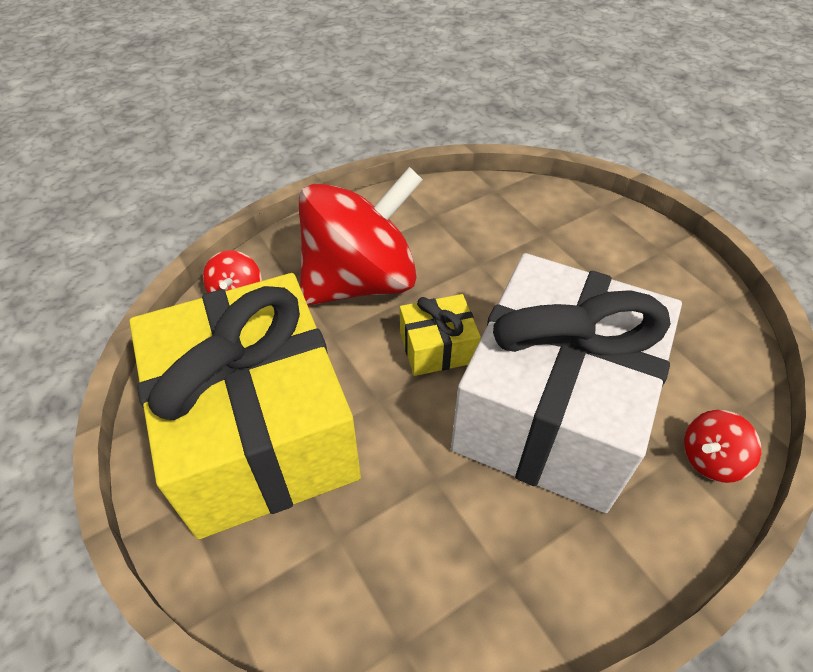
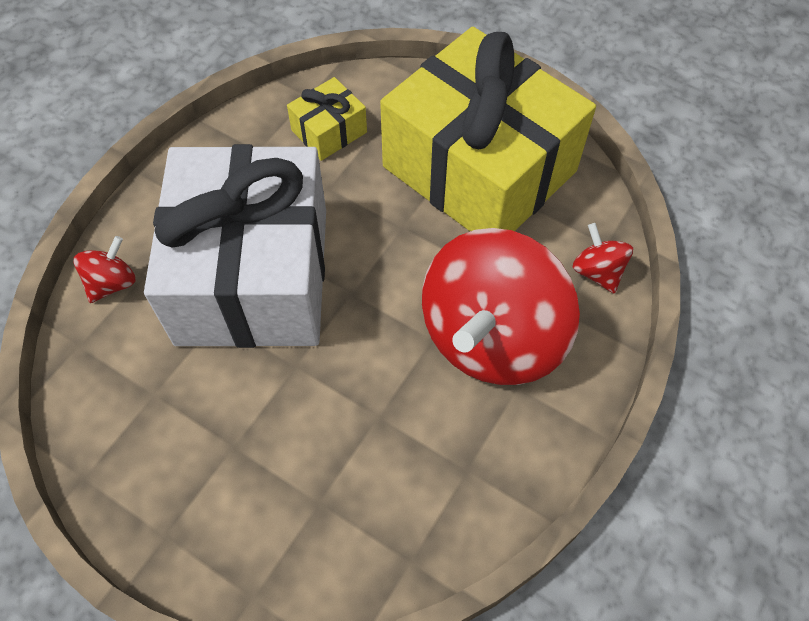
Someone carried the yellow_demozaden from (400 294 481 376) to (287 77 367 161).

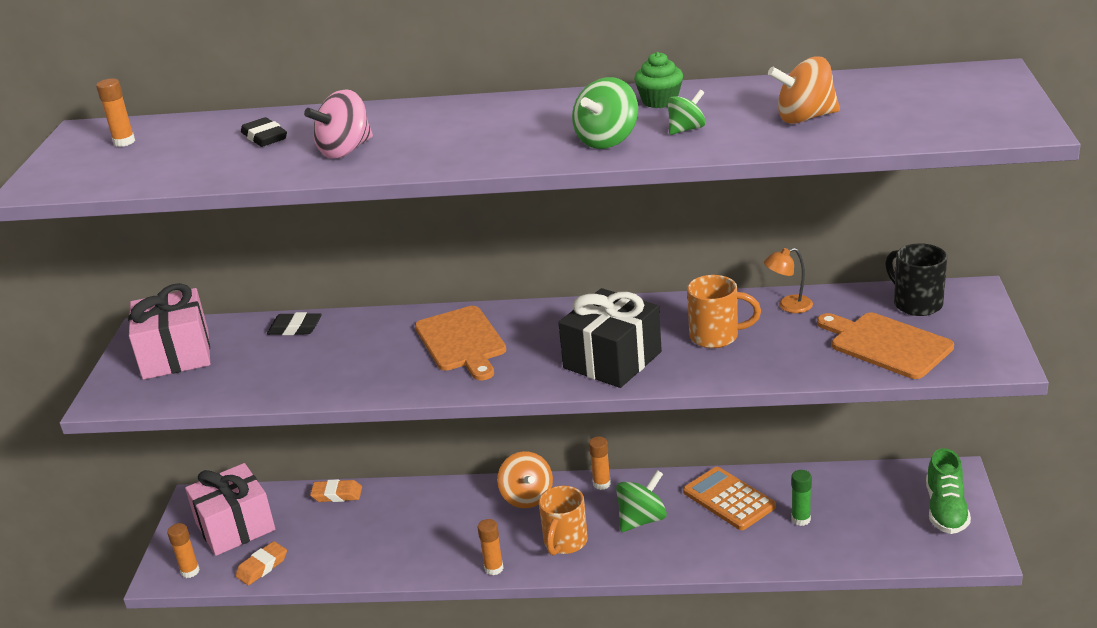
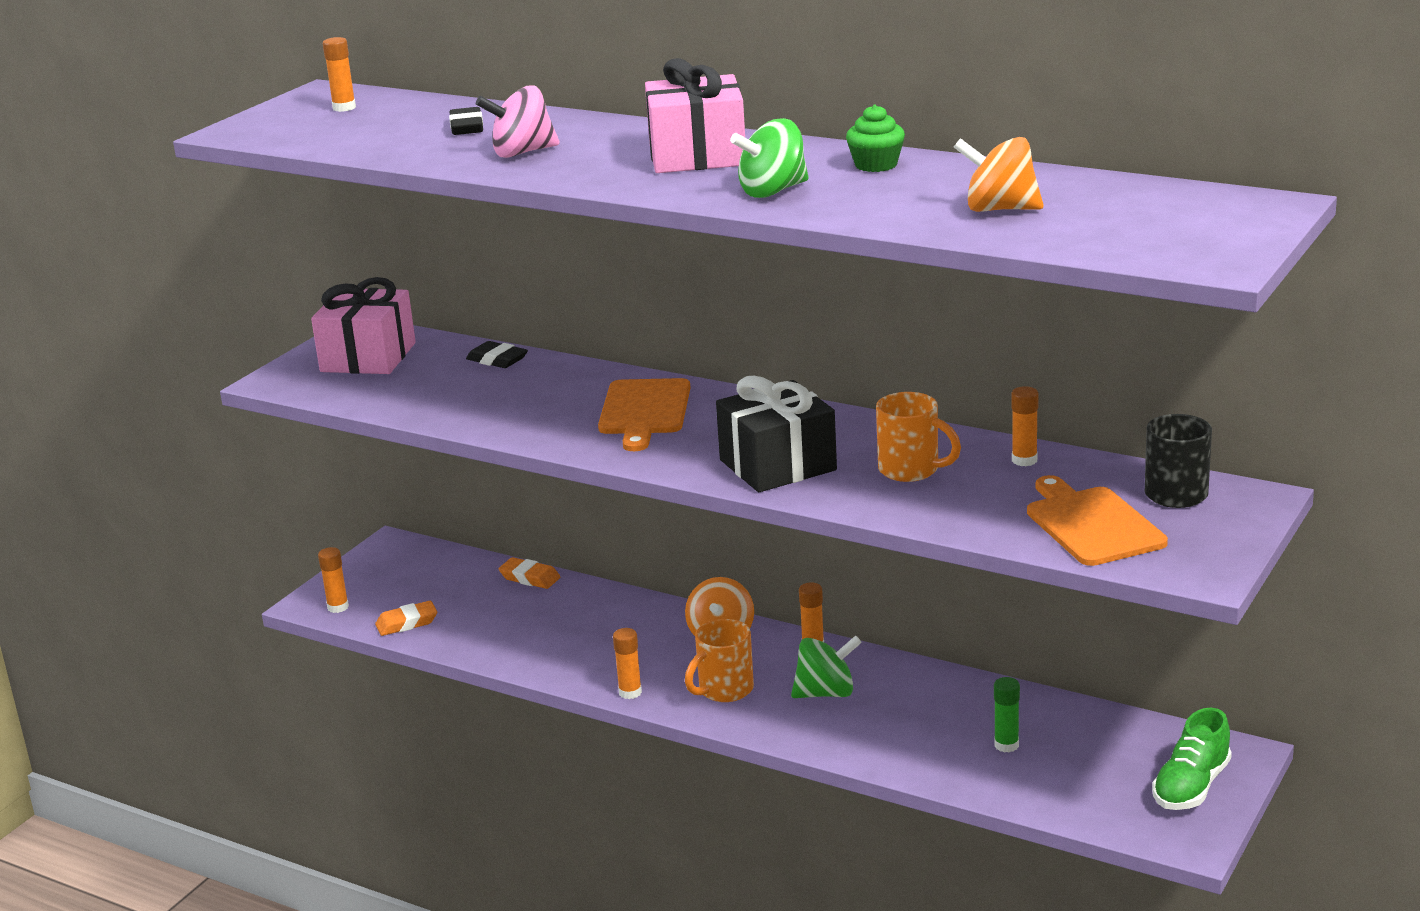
Someone carried the pink_demozaden from (185 463 275 556) to (645 58 745 173). Someone swapped the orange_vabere at (764 248 813 313) for the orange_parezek at (1012 386 1039 466). Someone took away the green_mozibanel at (668 90 705 135). Someone took away the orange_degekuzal at (683 467 776 530).

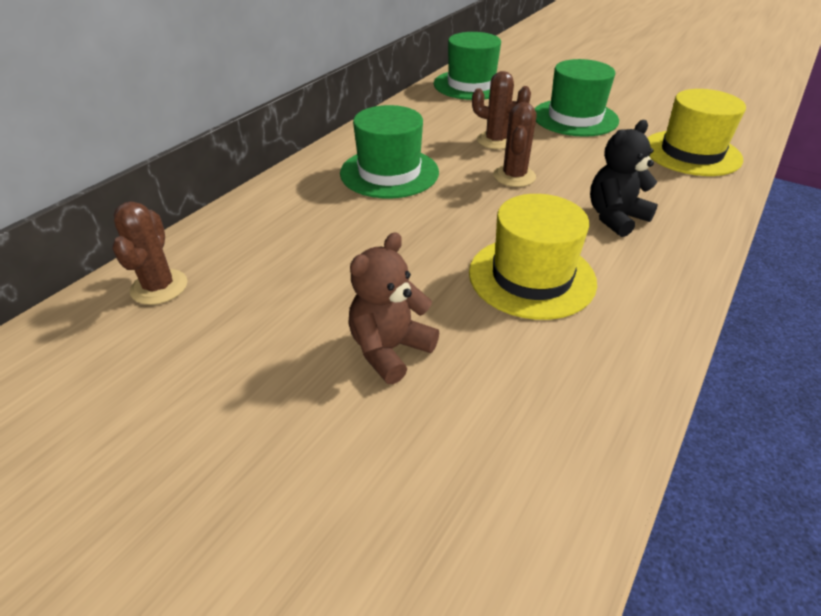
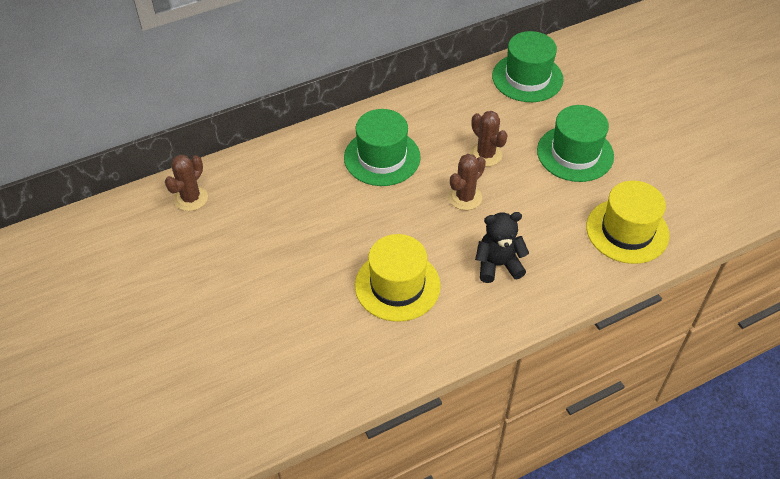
Someone took away the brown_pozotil at (348 232 439 384).

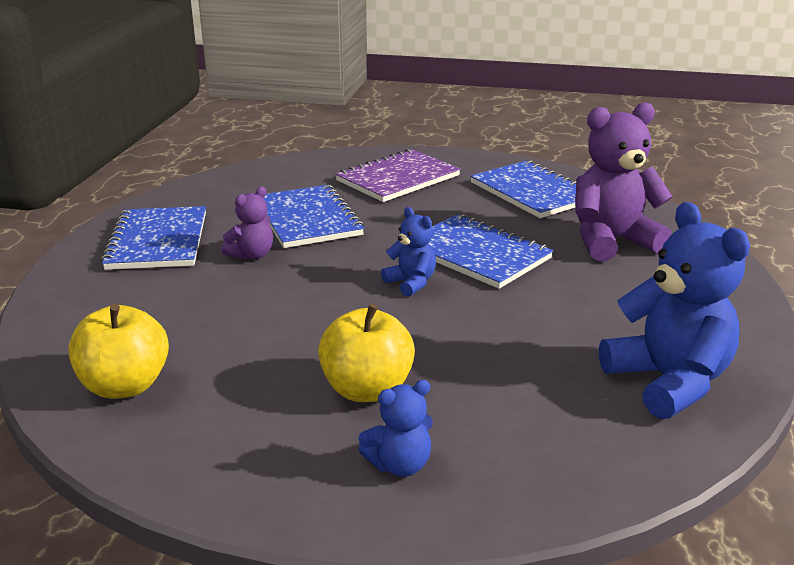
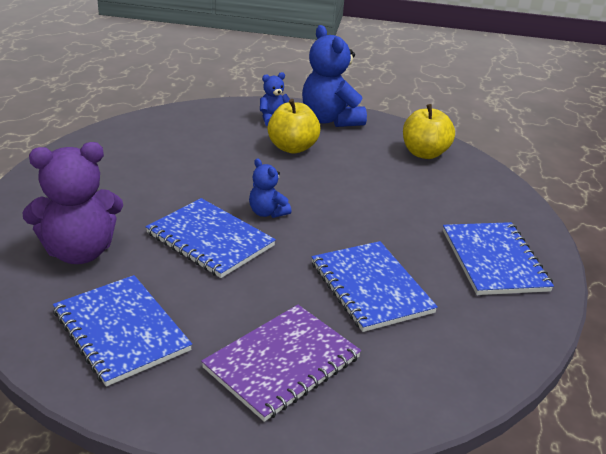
Someone carried the blue_pozotil from (599 202 750 419) to (302 25 367 127). Someone took away the purple_pozotil at (222 187 273 260).

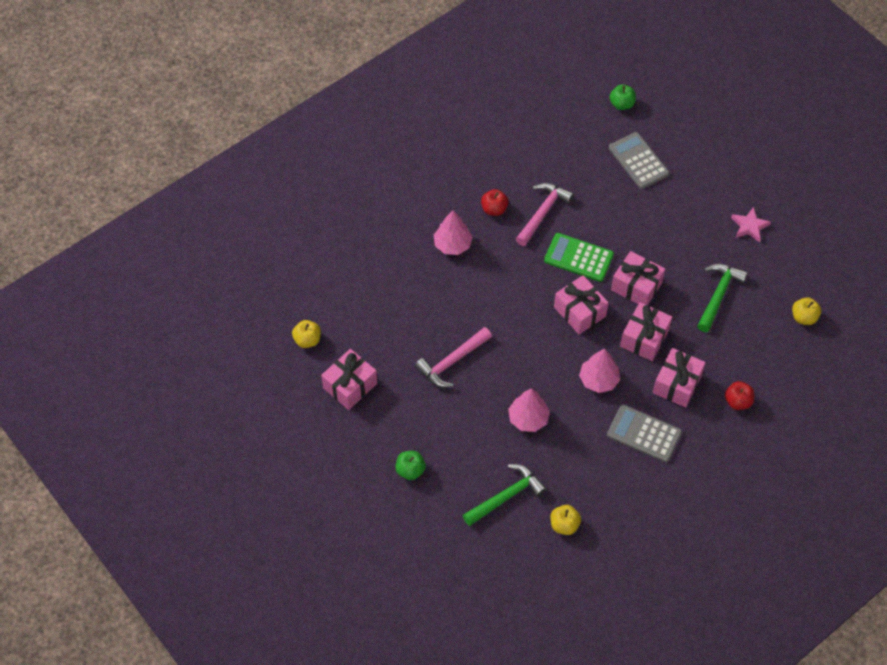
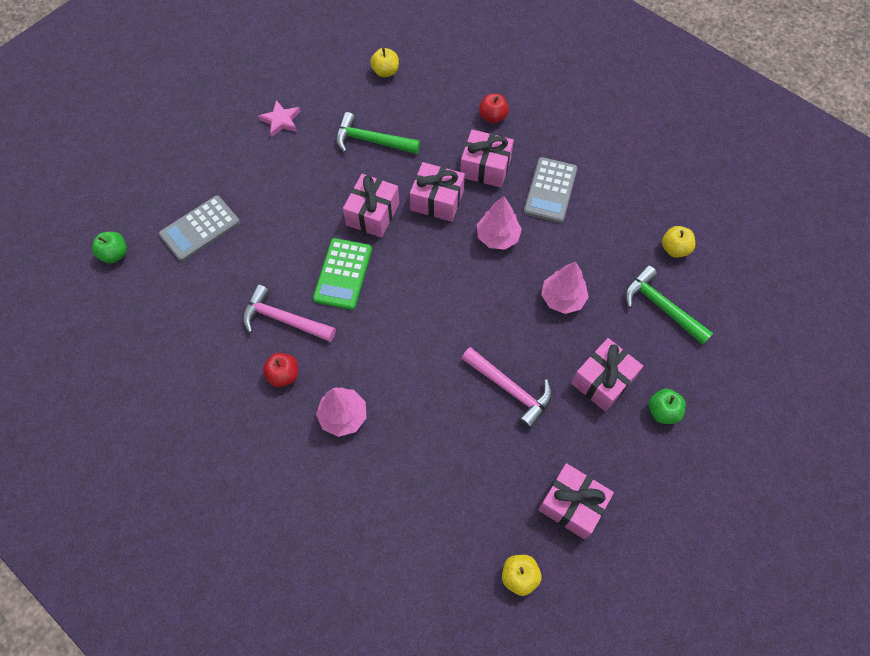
Someone carried the pink_demozaden from (554 275 609 334) to (571 338 643 411).

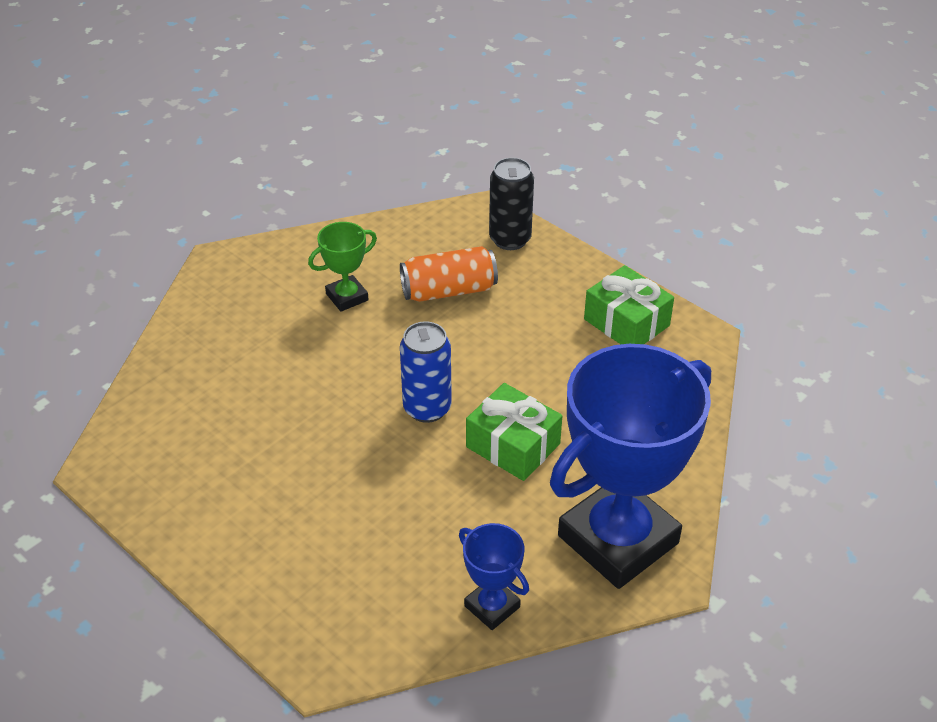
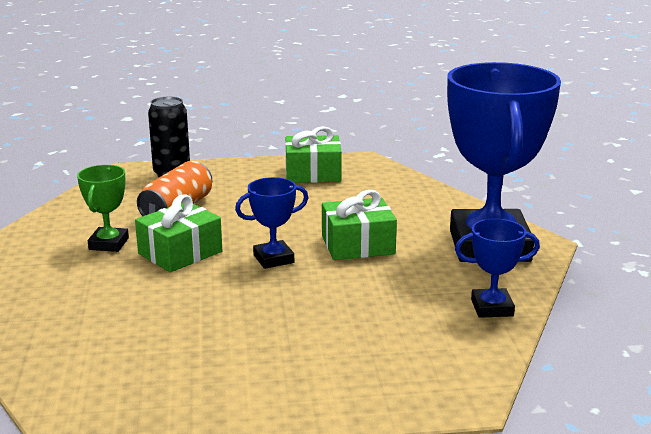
Someone put down the green_demozaden at (135 194 222 272). Someone swapped the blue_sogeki at (400 321 452 423) for the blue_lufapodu at (235 177 308 269).

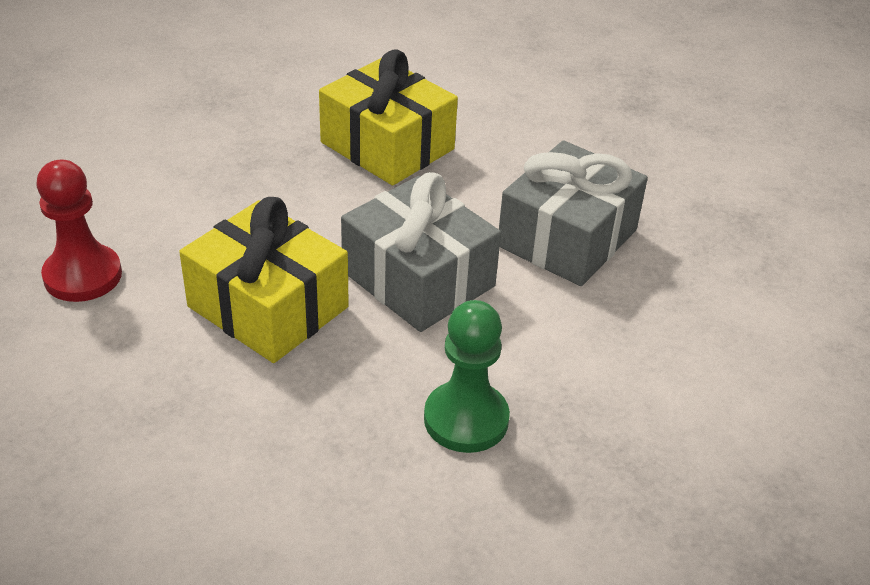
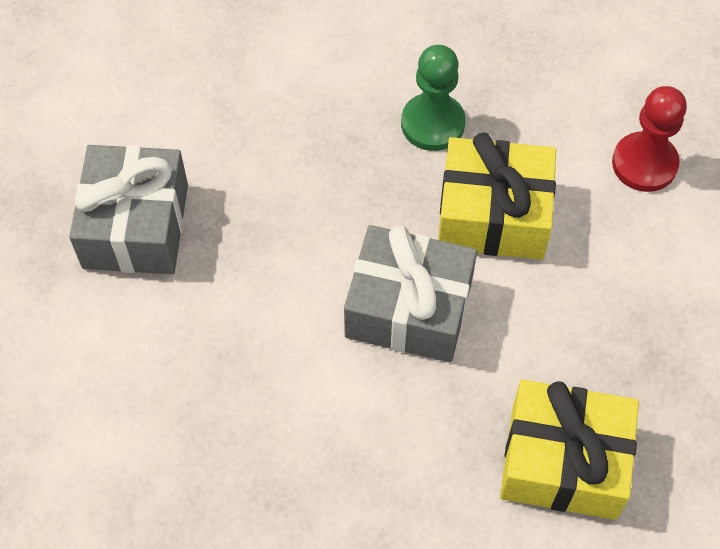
Someone carried the grey_demozaden from (499 140 648 286) to (69 145 188 274). Someone carried the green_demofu from (424 300 510 453) to (401 45 466 151).

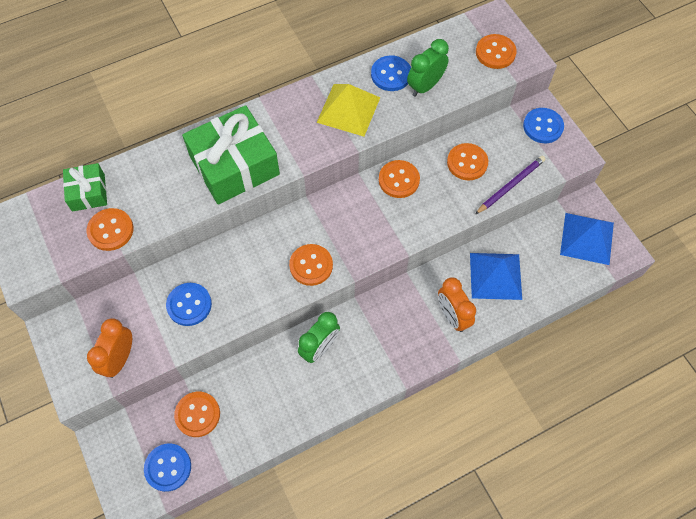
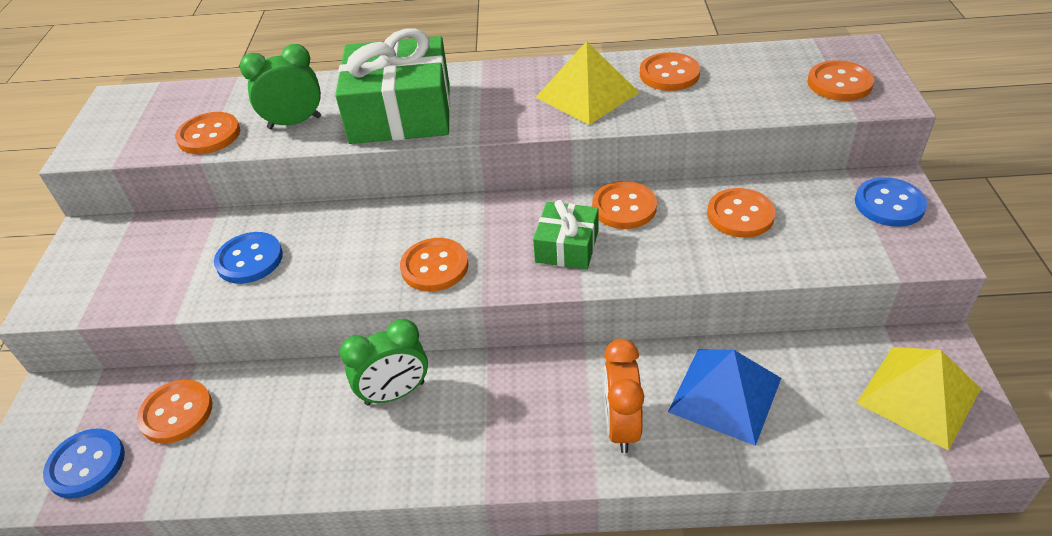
Someone carried the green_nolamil from (407 39 449 97) to (240 44 321 129). Someone carried the green_demozaden from (63 163 107 212) to (533 200 598 269). Someone repainted the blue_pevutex at (371 55 411 91), which became the orange_pevutex at (640 52 700 91). Someone repainted the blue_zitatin at (560 213 614 265), which became the yellow_zitatin at (857 347 981 451). Someone took away the orange_nolamil at (87 318 132 378). Someone took away the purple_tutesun at (475 156 546 214).

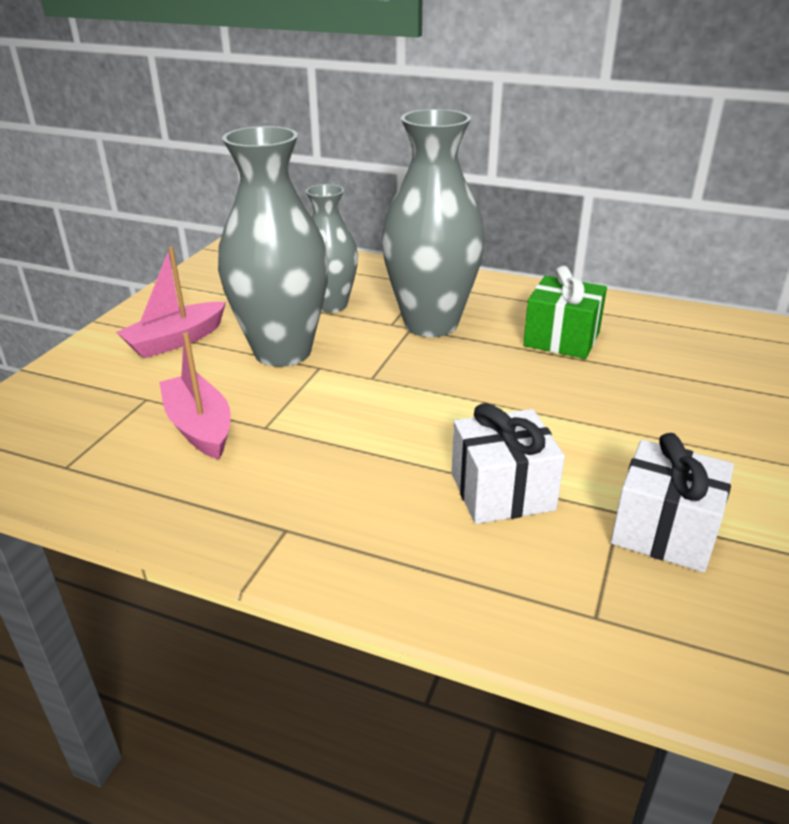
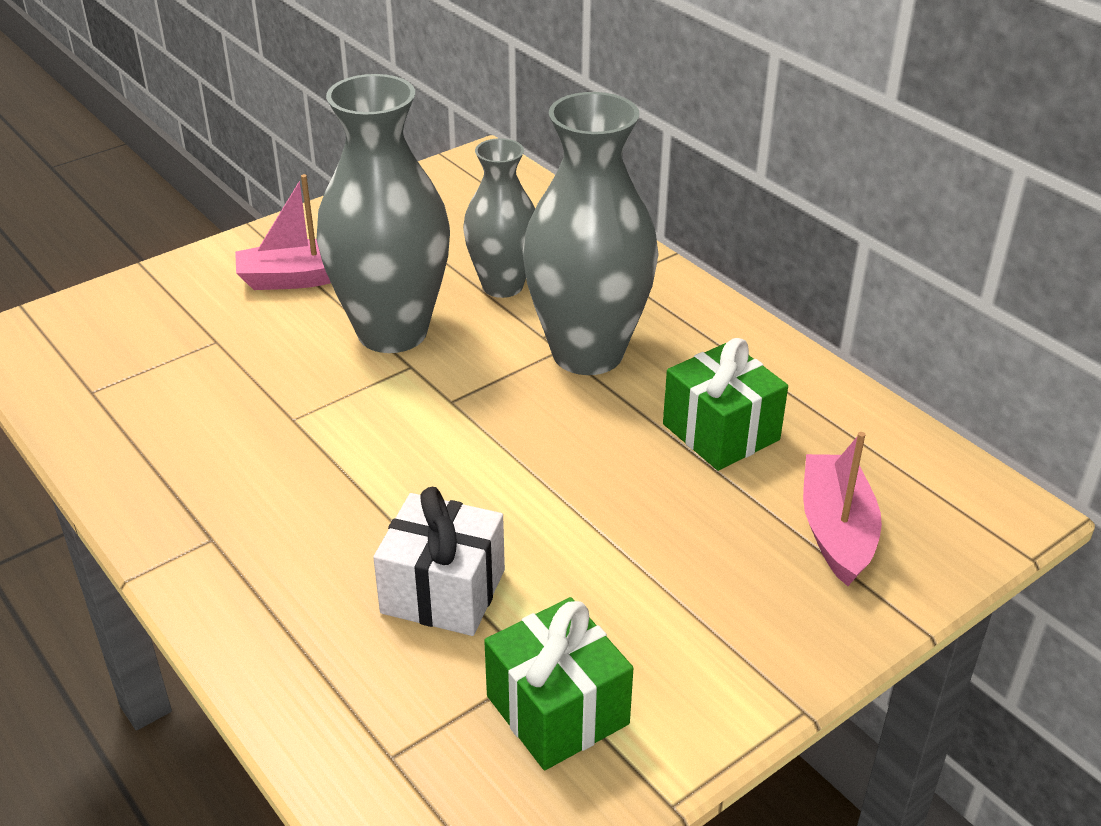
Someone repainted the white_demozaden at (611 433 734 573), which became the green_demozaden at (484 597 633 770). Someone carried the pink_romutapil from (159 332 231 459) to (803 432 882 586).

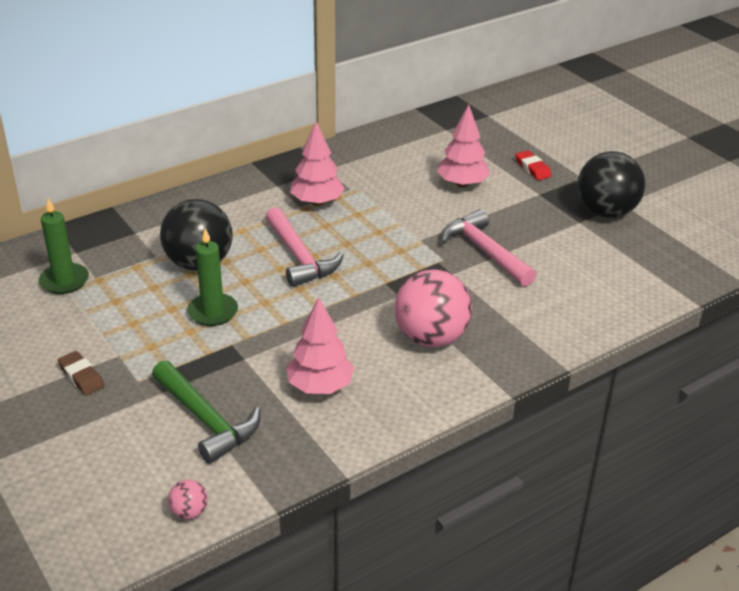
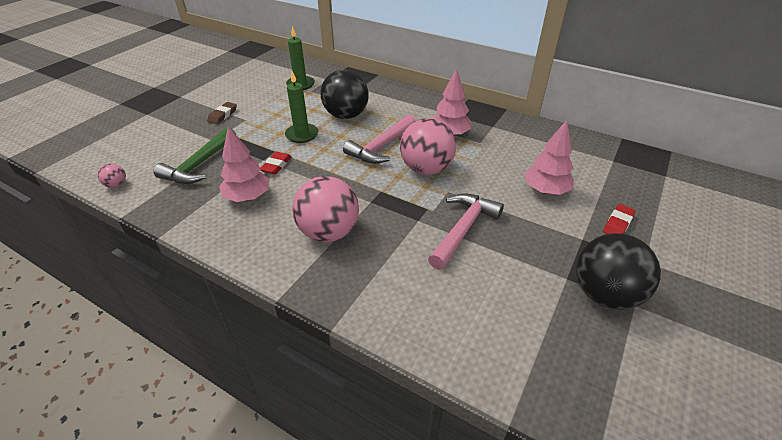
Someone put down the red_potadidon at (260 152 292 174). Someone put down the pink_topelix at (400 118 456 175).

